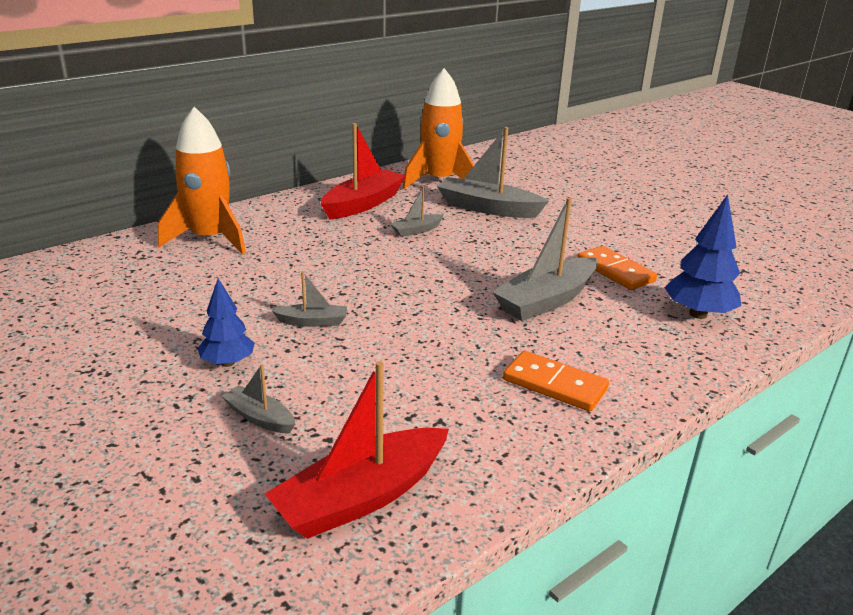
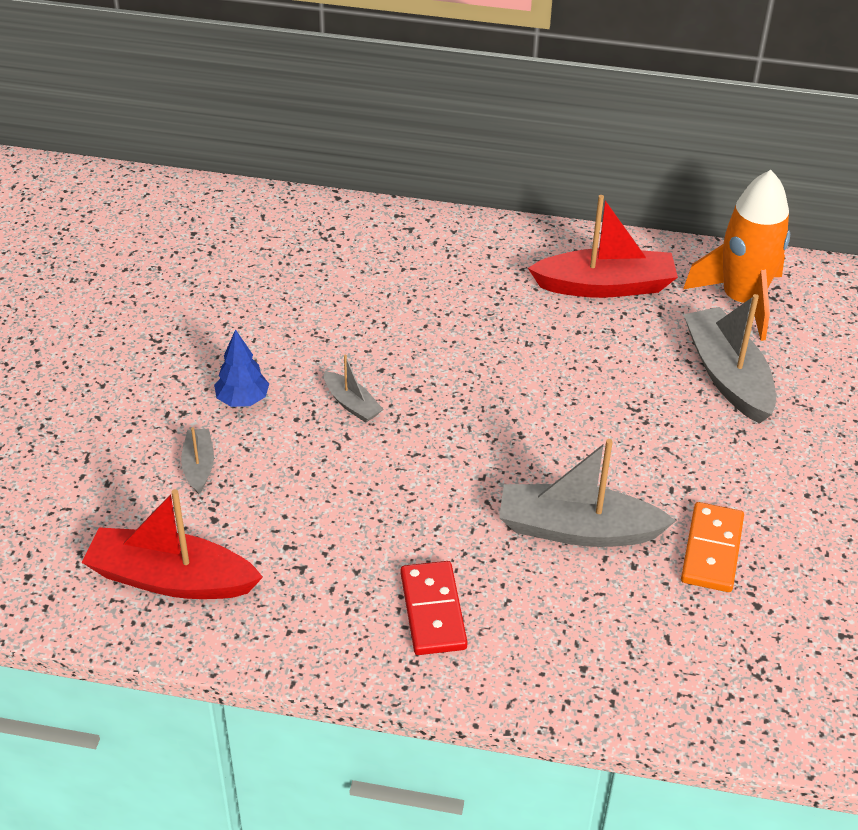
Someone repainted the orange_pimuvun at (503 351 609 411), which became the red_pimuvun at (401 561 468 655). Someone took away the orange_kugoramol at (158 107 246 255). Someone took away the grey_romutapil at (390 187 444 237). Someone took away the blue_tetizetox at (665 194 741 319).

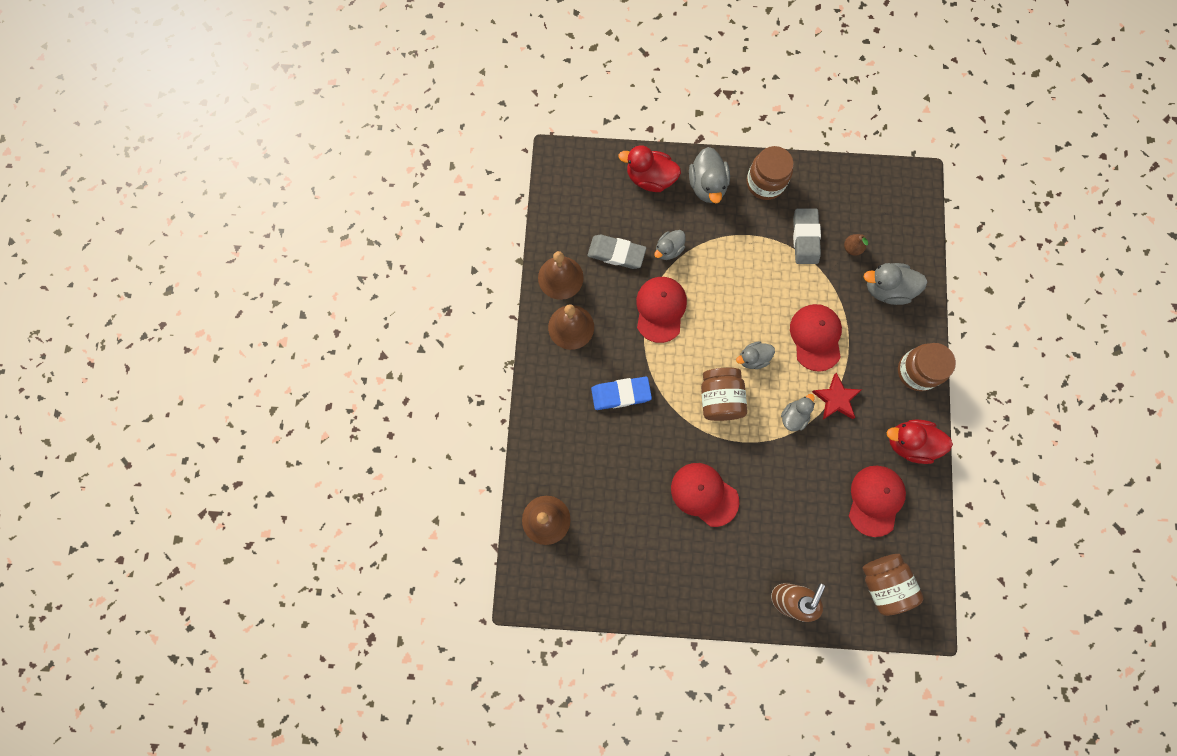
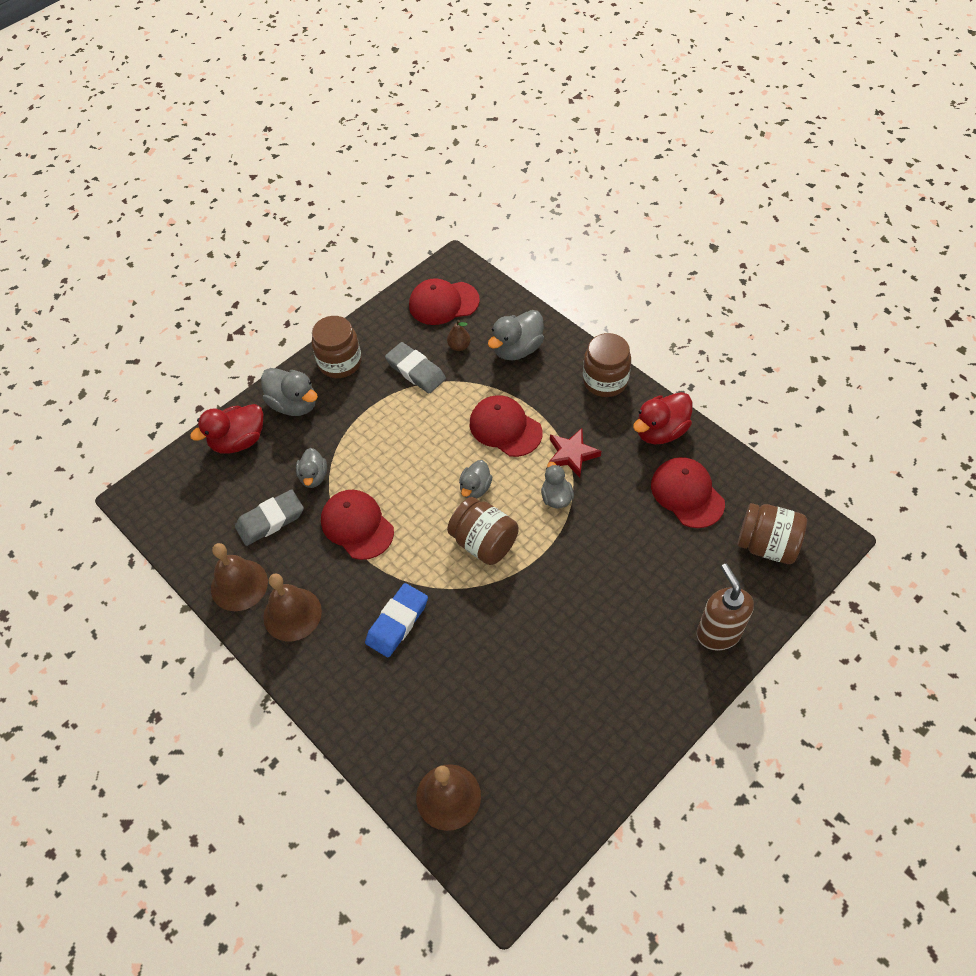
Someone carried the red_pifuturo from (671 463 739 527) to (409 278 480 325).

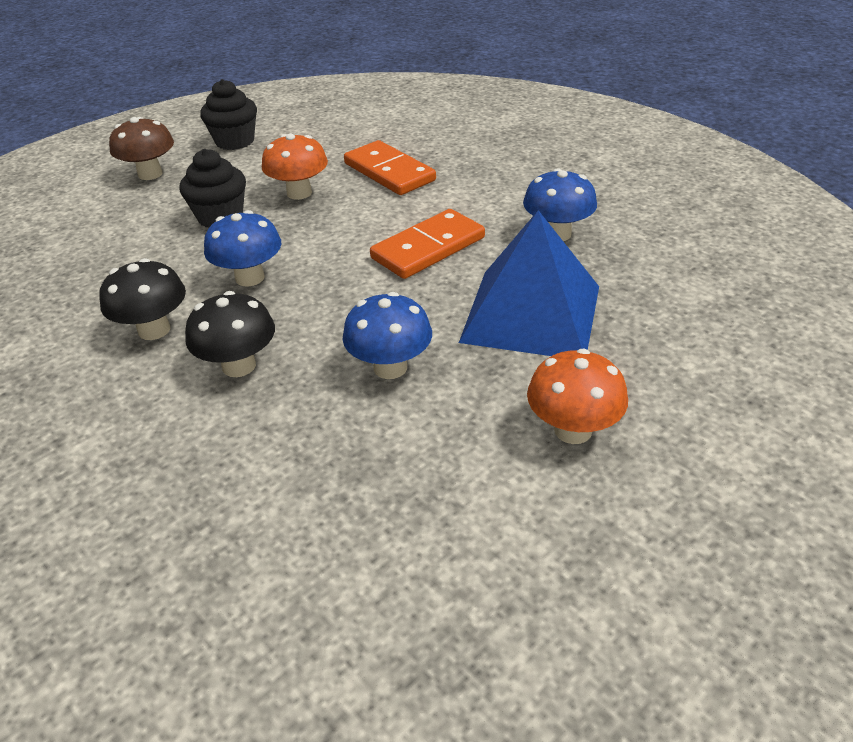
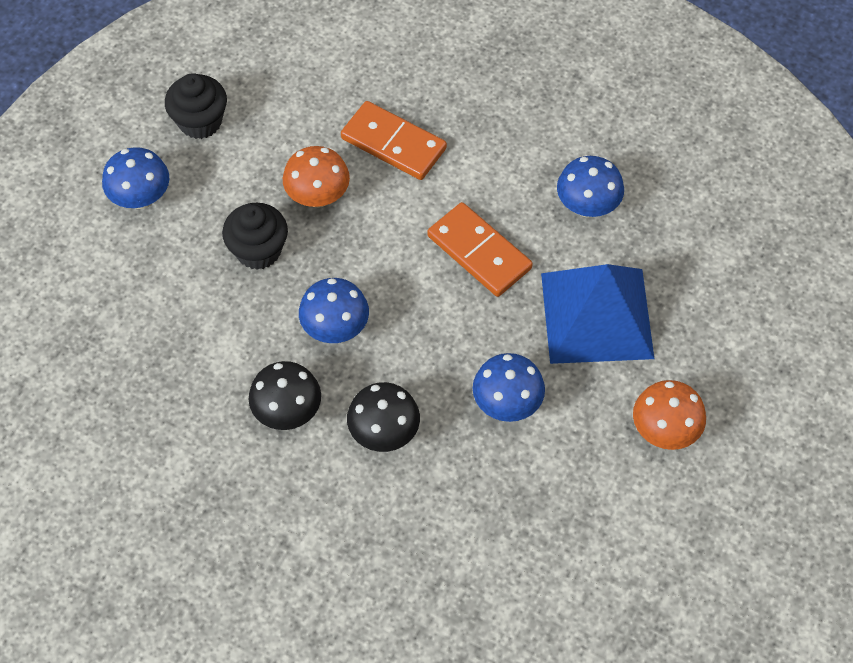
Someone repainted the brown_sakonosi at (109 117 174 180), which became the blue_sakonosi at (102 147 169 209). Someone rotated the orange_pimuvun at (370 209 485 279) by 75 degrees counterclockwise.

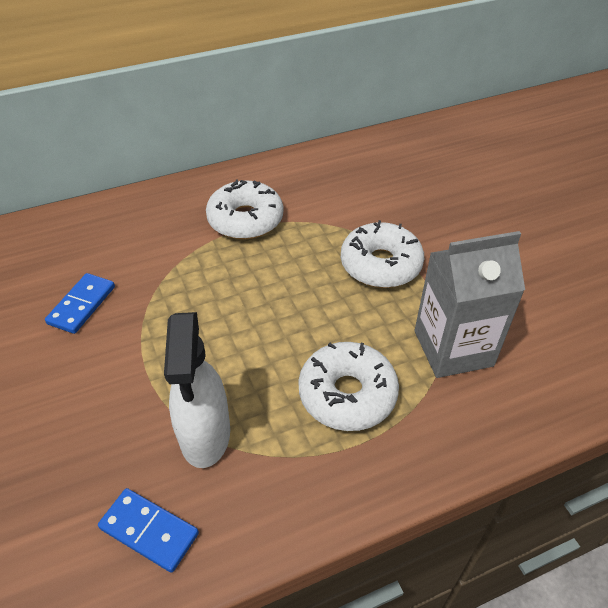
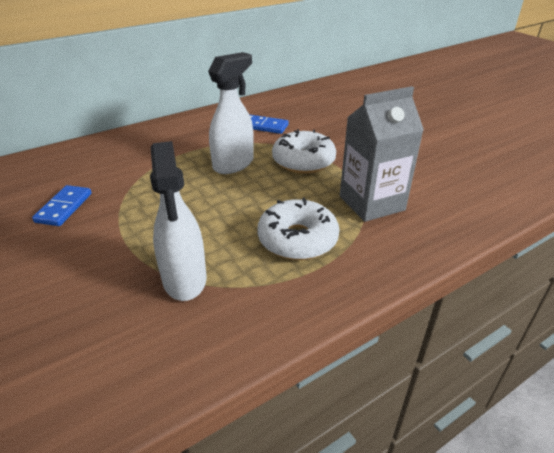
Someone put down the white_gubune at (208 52 254 174). Someone carried the blue_pimuvun from (98 488 199 573) to (249 114 289 134). Someone took away the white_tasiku at (206 180 283 239).

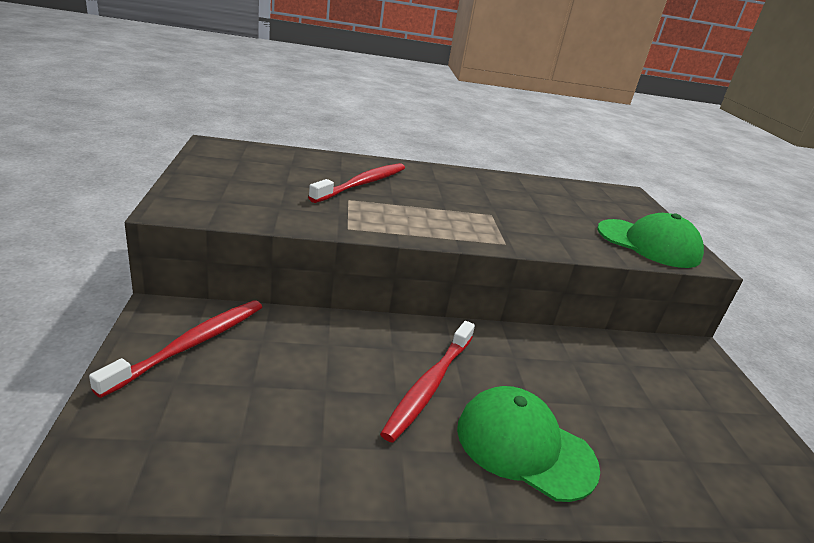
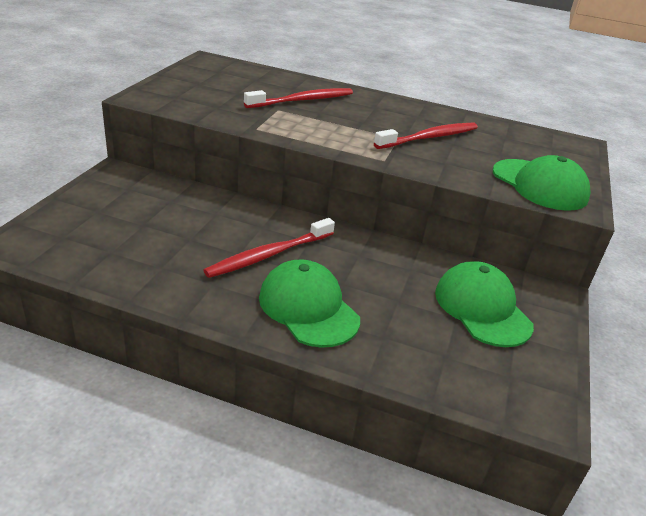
Someone carried the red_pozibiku from (89 300 262 398) to (374 123 478 149). Someone put down the green_pifuturo at (435 261 534 347).

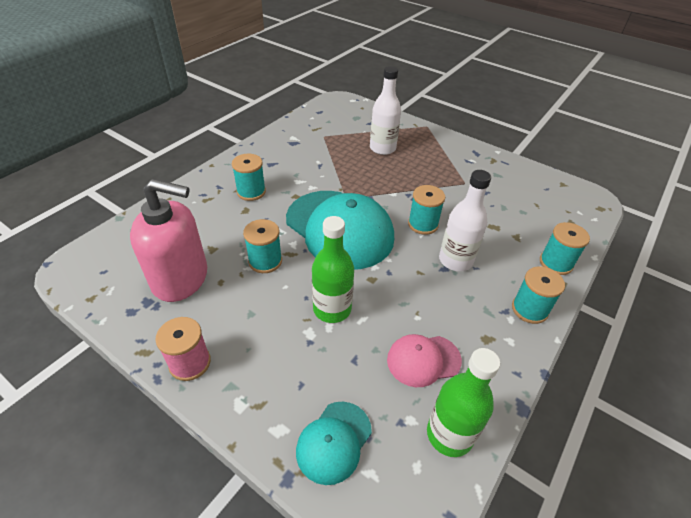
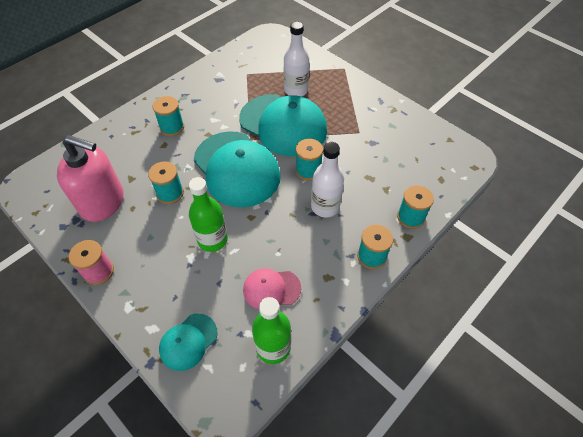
Someone put down the turquoise_pifuturo at (239 94 327 156).

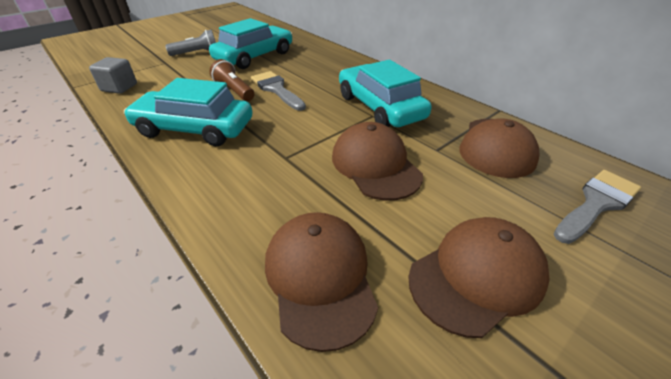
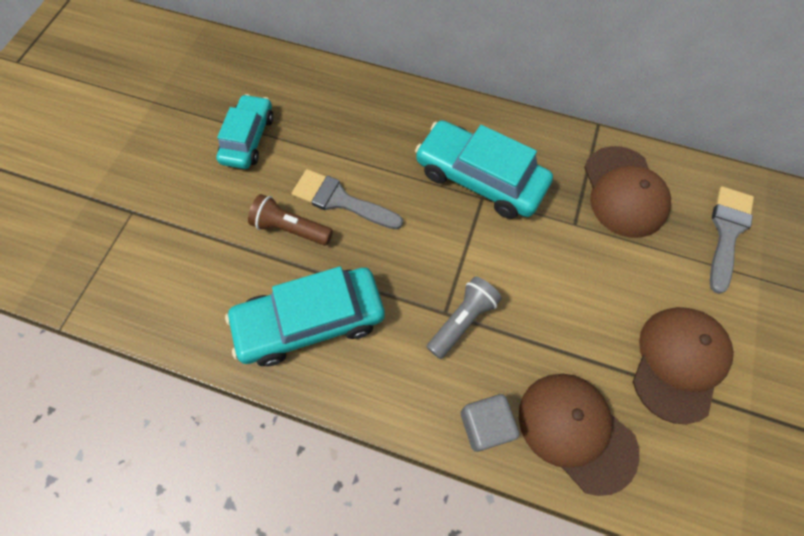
Someone scaled the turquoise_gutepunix at (209 18 292 69) by 0.65. Someone carried the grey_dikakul from (165 30 216 56) to (427 276 502 359). Someone carried the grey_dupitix from (89 57 137 94) to (461 394 519 452). Someone took away the brown_pifuturo at (332 122 423 201).

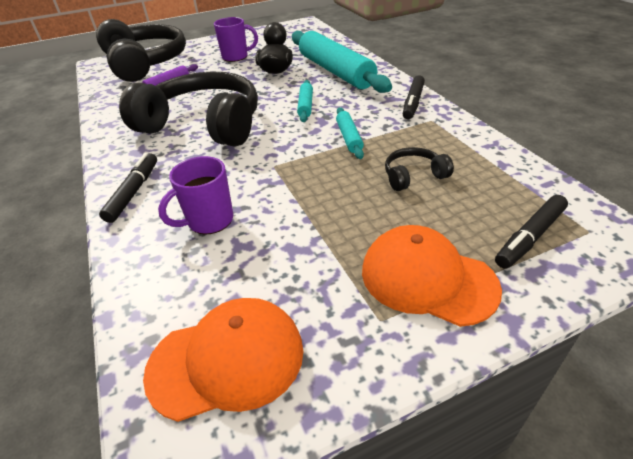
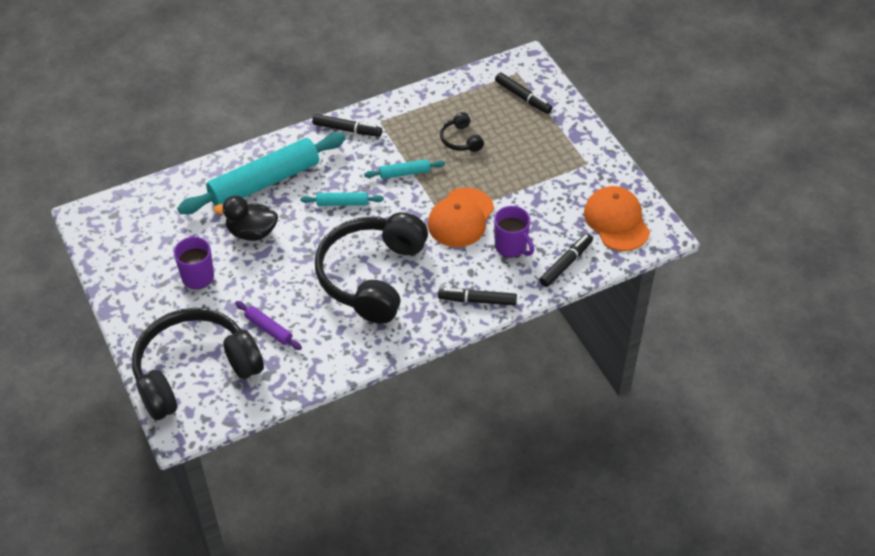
Someone carried the orange_pifuturo from (362 225 502 327) to (428 188 494 247). Someone put down the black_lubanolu at (539 234 593 287).

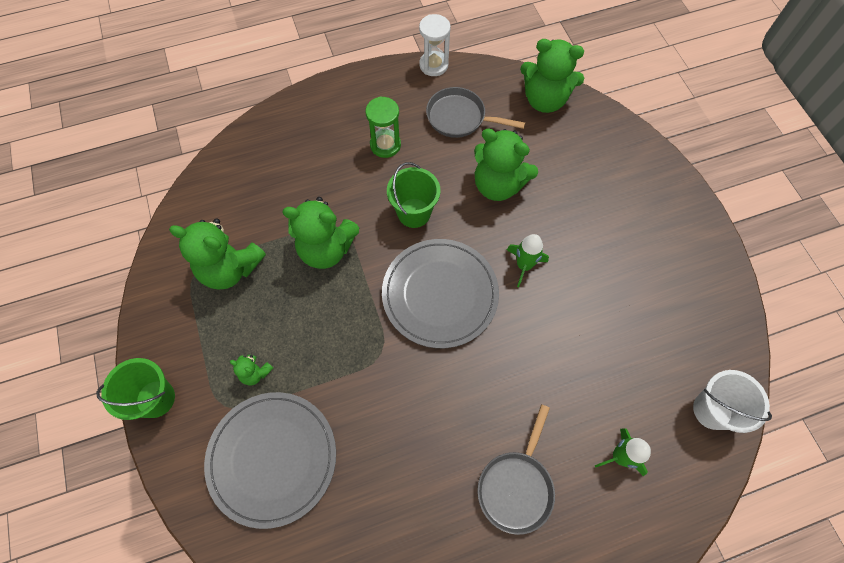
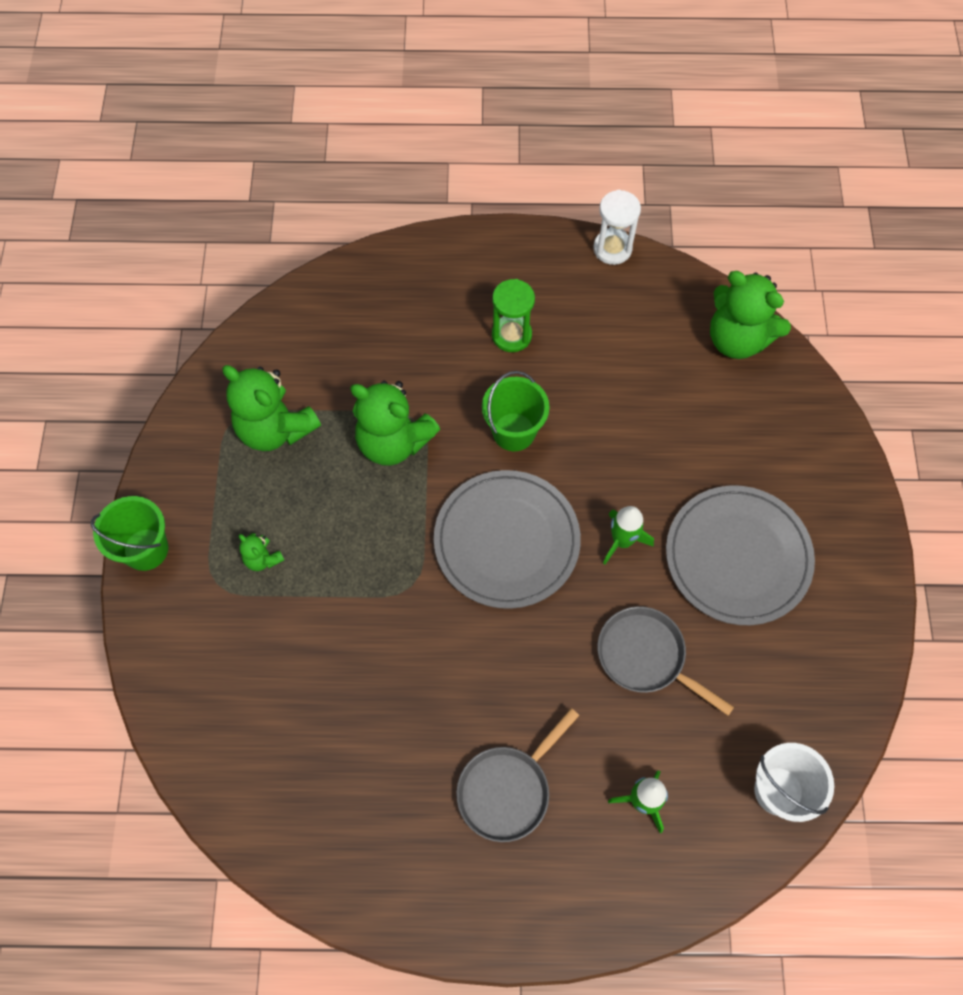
Someone carried the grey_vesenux from (426 87 525 138) to (598 606 734 716). Someone carried the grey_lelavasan from (204 392 336 529) to (666 485 815 625). Someone took away the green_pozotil at (474 128 538 201).

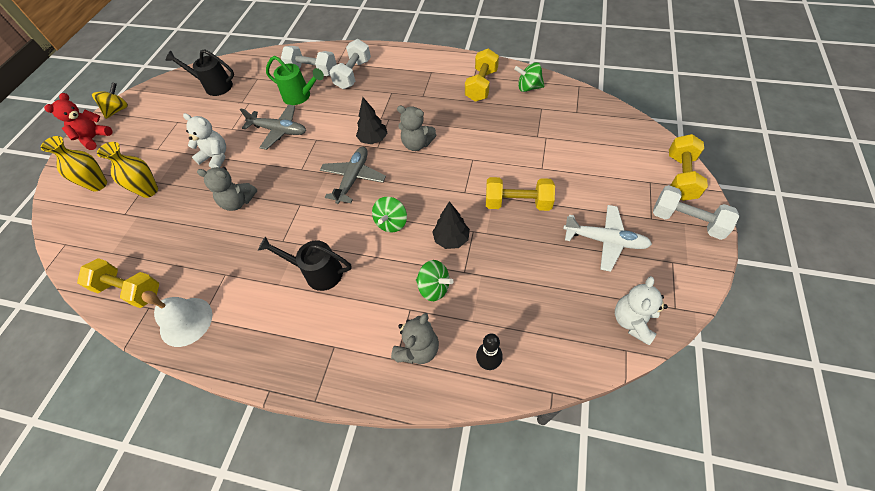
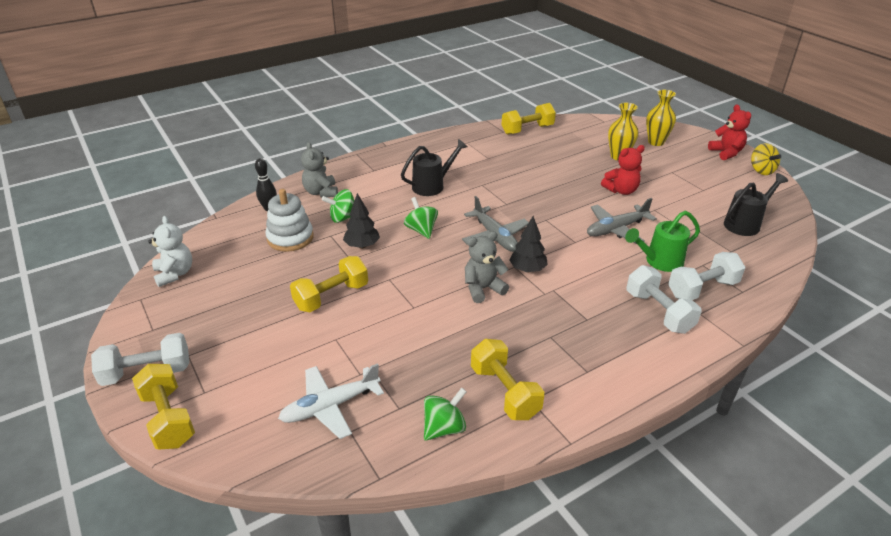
Someone put down the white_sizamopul at (266 189 314 252). Someone carried the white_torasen from (563 205 652 272) to (278 363 384 439). Someone repainted the white_pozotil at (183 113 226 168), which became the red_pozotil at (601 145 645 195). Someone took away the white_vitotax at (142 291 213 347). Someone took away the grey_pozotil at (197 167 257 211).

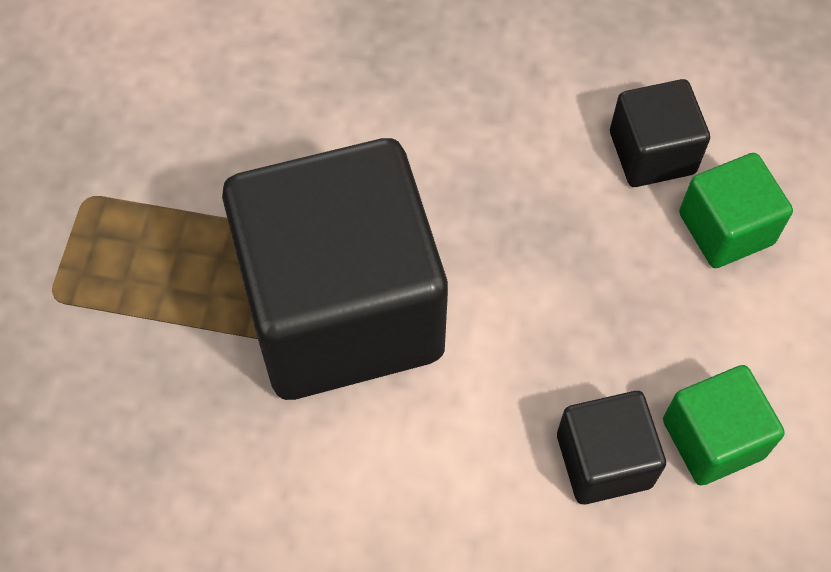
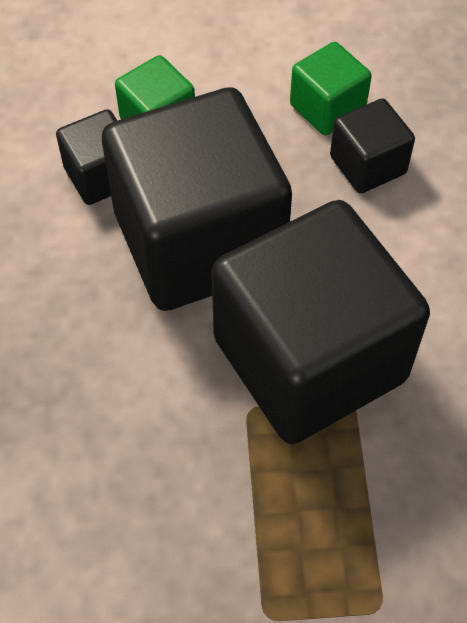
Someone put down the black_dupitix at (102 87 292 311).

